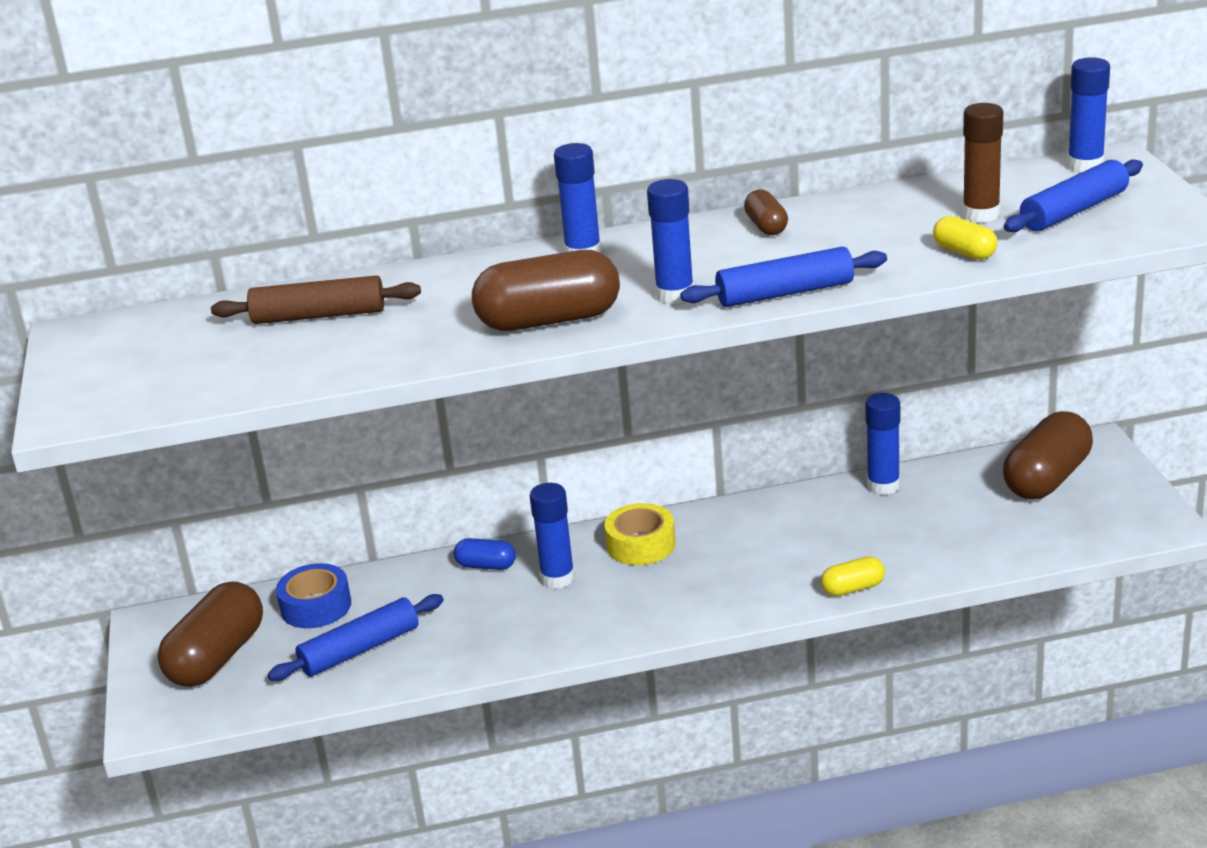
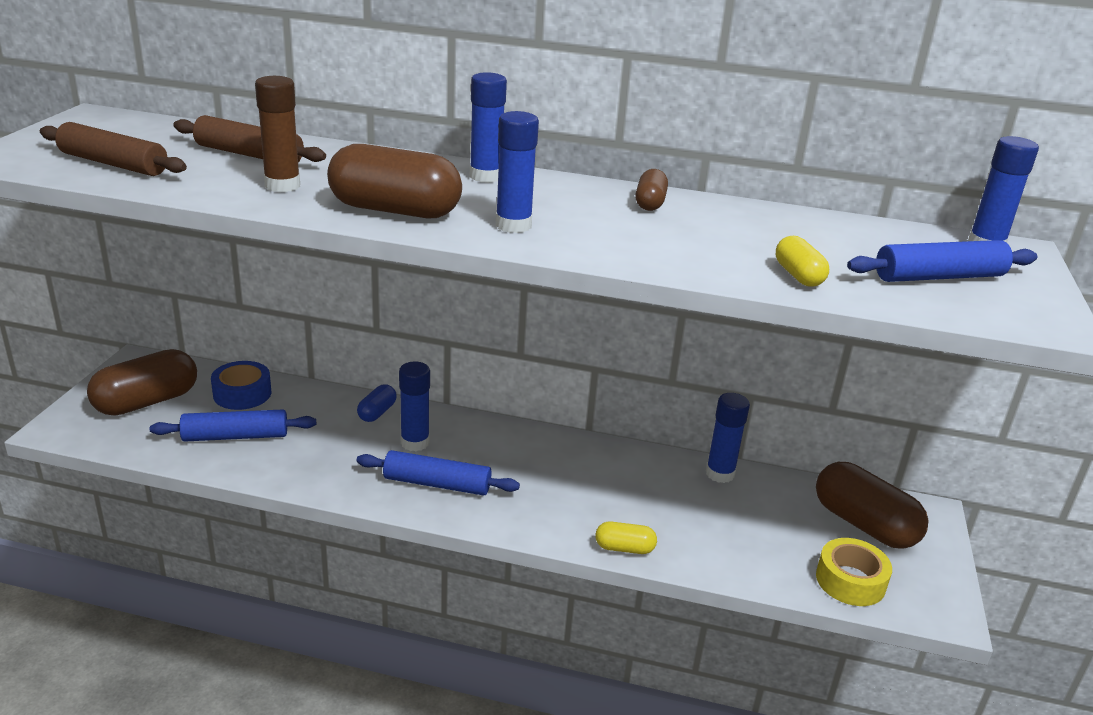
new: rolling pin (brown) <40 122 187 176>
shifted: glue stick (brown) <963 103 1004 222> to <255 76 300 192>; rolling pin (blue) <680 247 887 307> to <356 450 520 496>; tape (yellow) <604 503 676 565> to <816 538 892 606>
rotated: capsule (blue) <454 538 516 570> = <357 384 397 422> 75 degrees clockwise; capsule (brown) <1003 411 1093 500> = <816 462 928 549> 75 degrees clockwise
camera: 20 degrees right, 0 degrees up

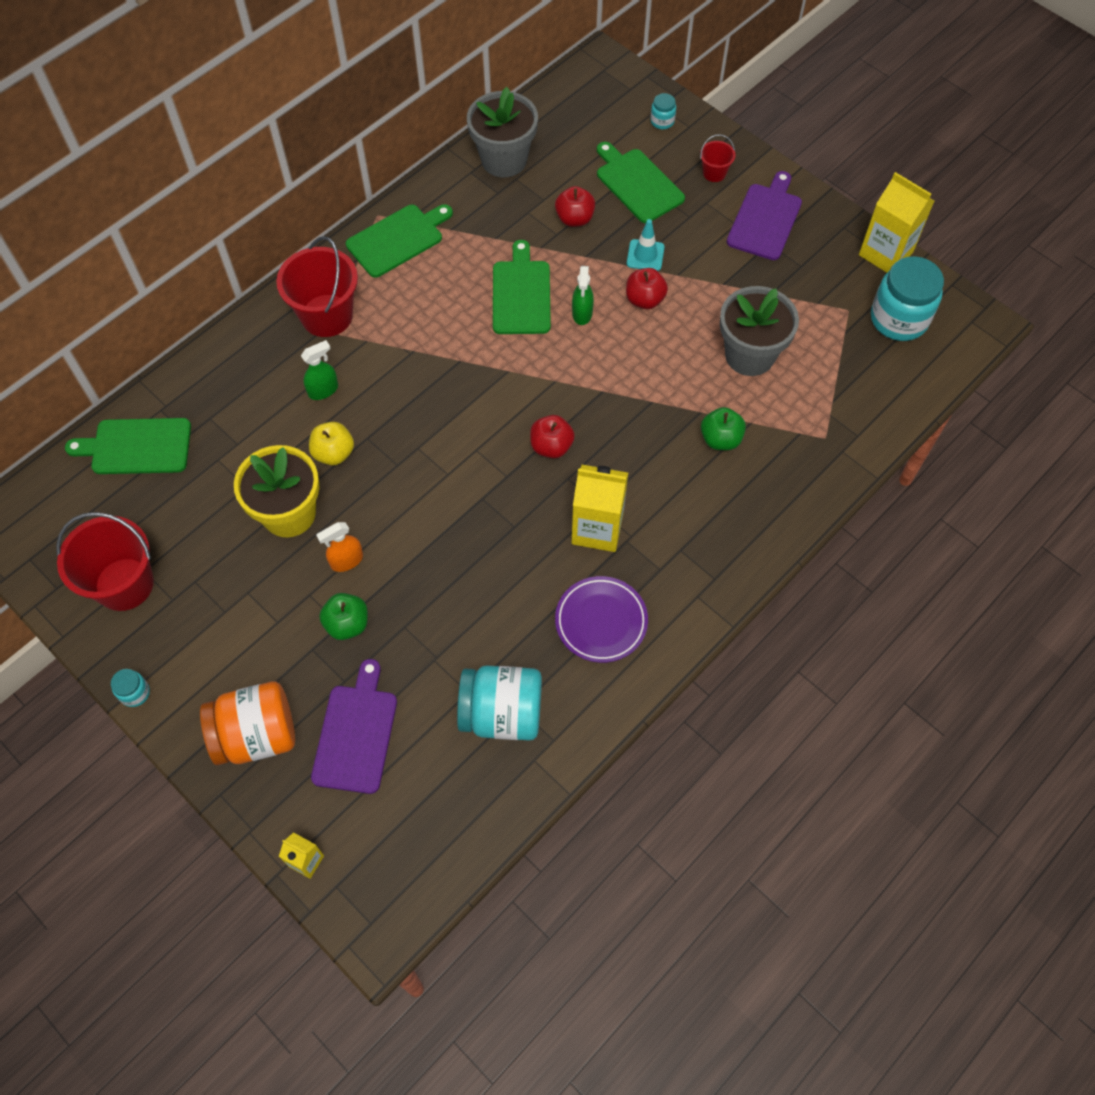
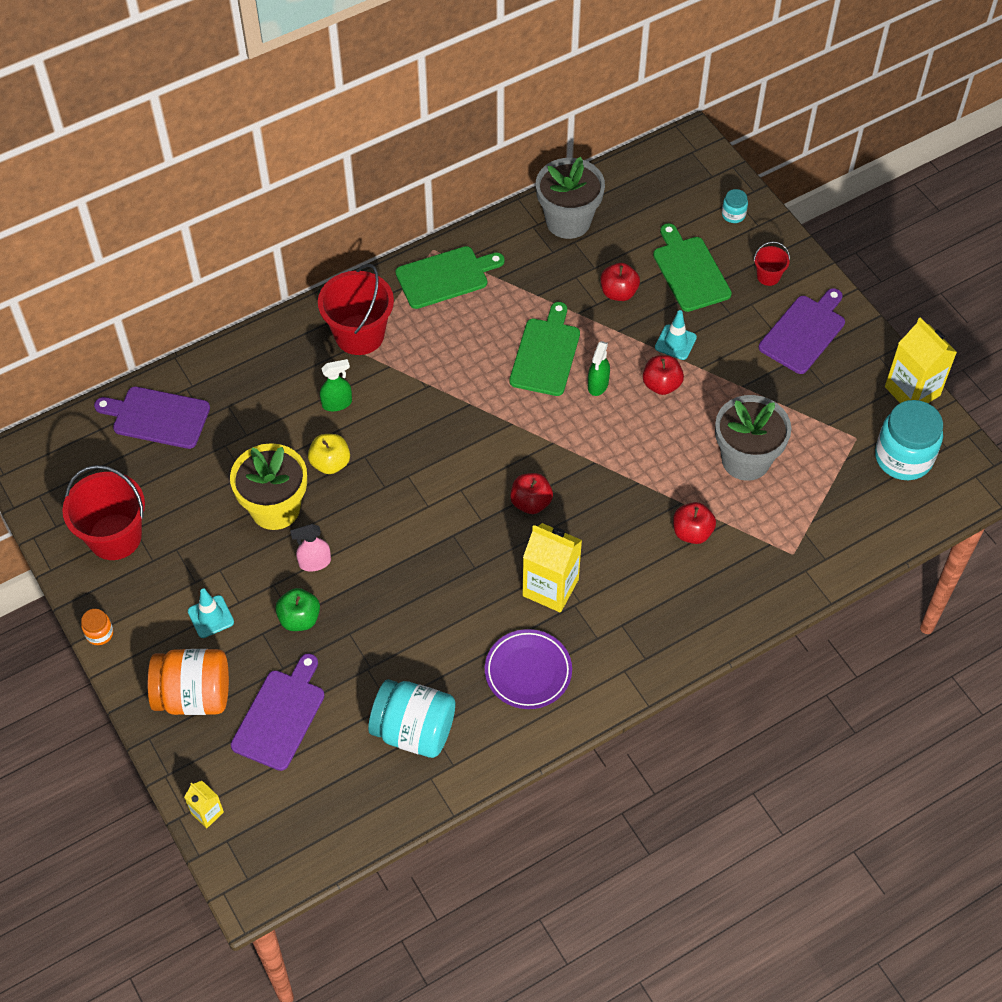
new: traffic cone (turquoise) <188 588 234 638>
repainted: jar (turquoise) <111 669 150 707> to jar (orange) <81 609 113 645>; cutting board (green) <65 418 191 474> to cutting board (purple) <94 387 210 449>; spray bottle (orange) <316 522 363 572> to spray bottle (pink) <290 524 331 571>; apple (green) <701 407 746 450> to apple (red) <673 502 716 544>
camera: 15 degrees right, 5 degrees down

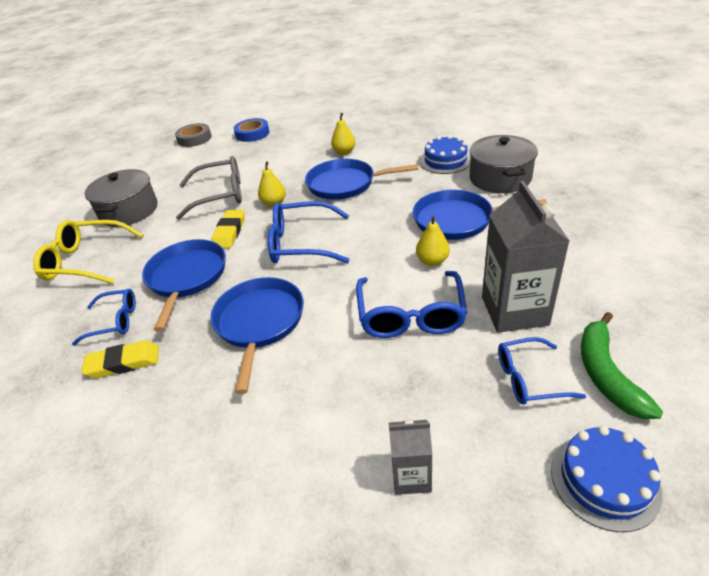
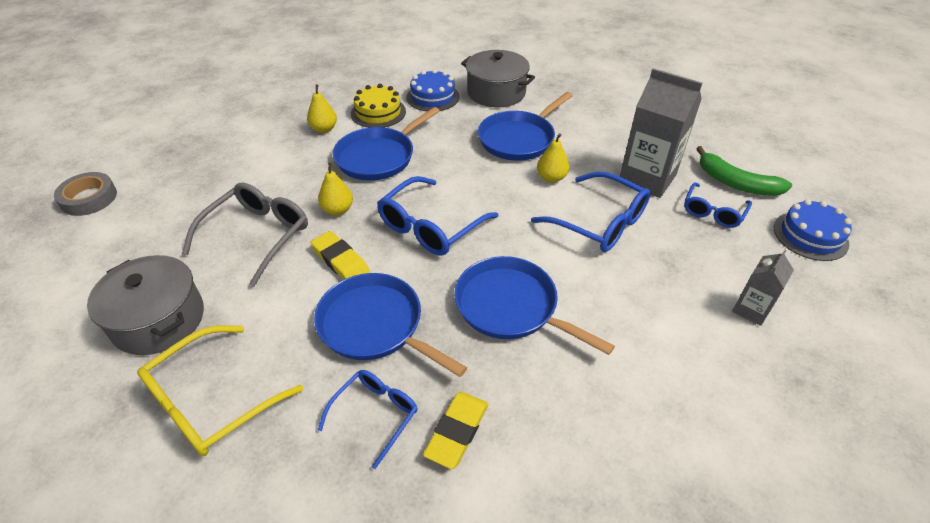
gone: tape (blue) <234 118 269 142>
new: cake (yellow) <351 84 406 128>
camera: 55 degrees left, 5 degrees up

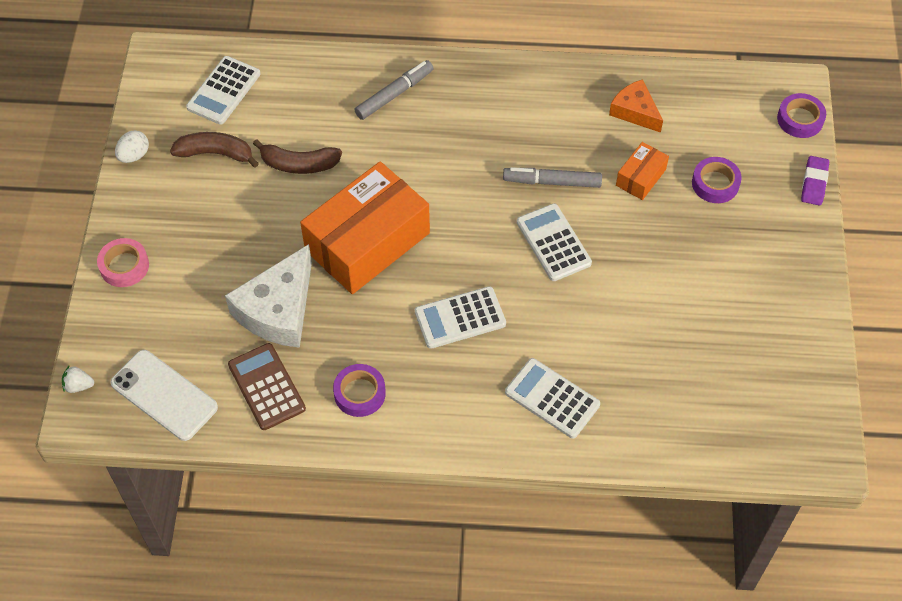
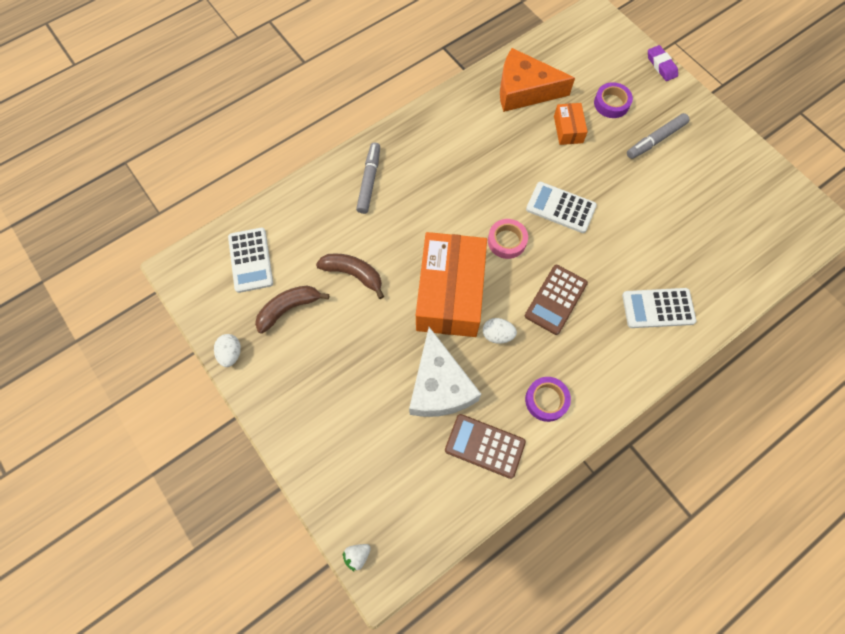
gone: phone (white) <110 350 218 441>; tape (purple) <777 93 826 138>
new: egg (white) <483 318 517 344>
shifted: tape (pink) <97 238 149 287> to <488 219 528 259>; marker (grey) <503 167 602 188> to <627 113 689 159>
repainted: calculator (white) <415 286 506 349> to calculator (brown) <525 265 588 335>
rotated: banana (brown) <253 139 342 174> = <316 253 384 299> 120 degrees counterclockwise
scaled: cheese (orange) <609 79 663 133> = <500 48 575 112> x1.67
camera: 40 degrees left, 10 degrees up

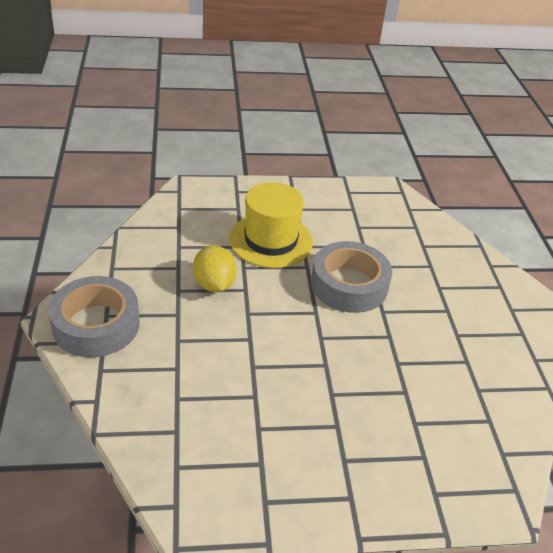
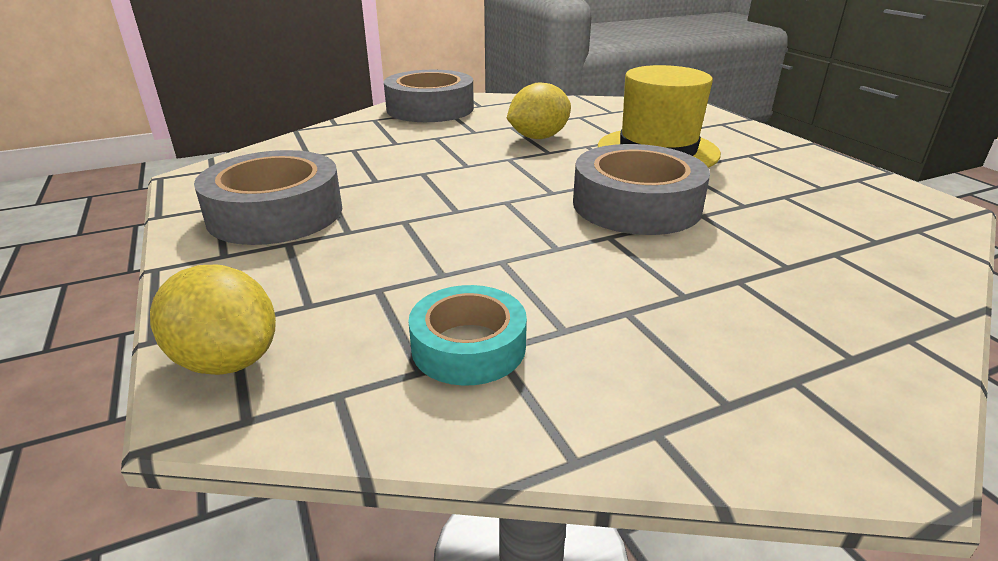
new: lemon (yellow) <150 265 276 375>; tape (grey) <194 150 342 245>; tape (turquoise) <408 285 527 386>
camera: 75 degrees right, 10 degrees down

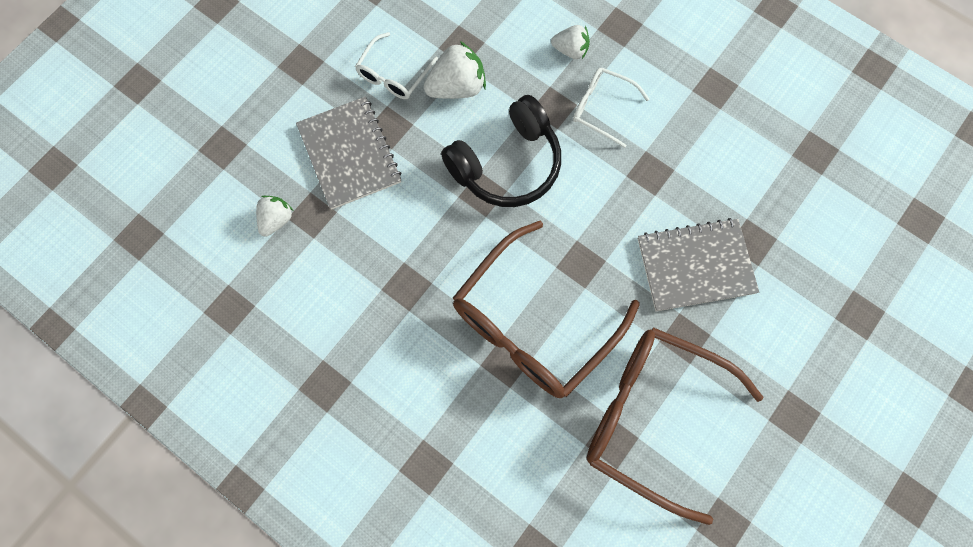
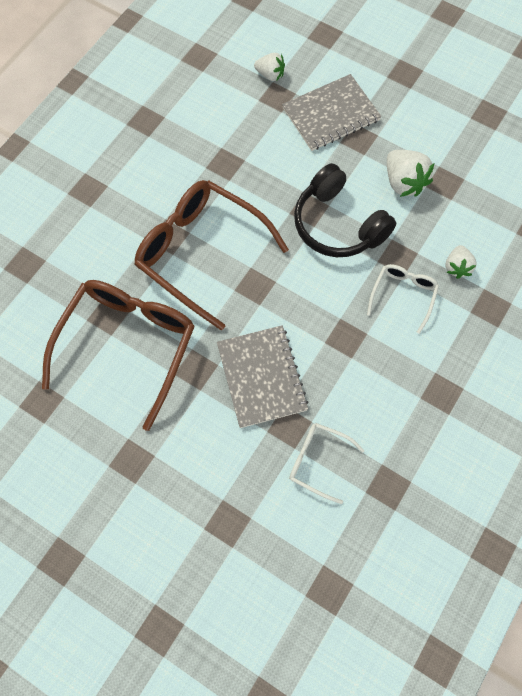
shifted: glasses (white) <355 32 438 99> to <289 423 364 504>
camera: 85 degrees right, 5 degrees down

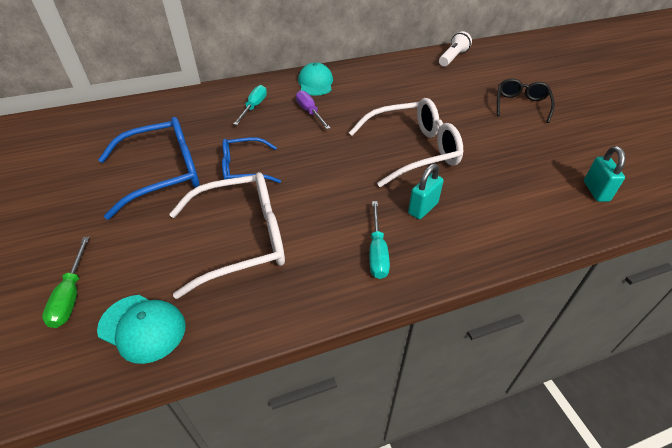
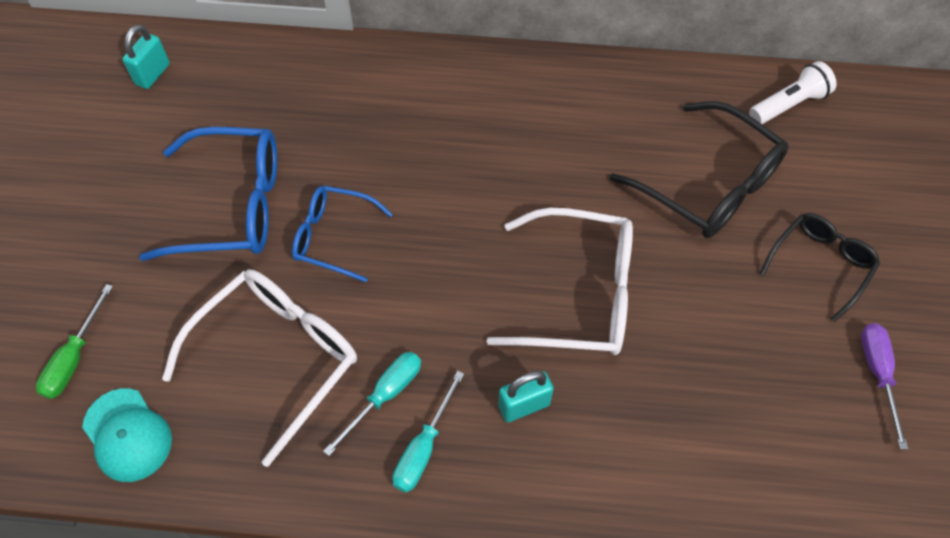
gone: cap (turquoise) <298 63 333 96>
new: glasses (black) <609 101 789 238>
shifted: padlock (turquoise) <584 146 626 202> to <122 24 170 89>; screwdriver (turquoise) <233 85 267 125> to <323 352 421 456>; screwdriver (purple) <296 90 331 129> to <861 323 908 449>
rotated: glasses (white) <169 172 285 299> = <162 269 357 467> 60 degrees counterclockwise
camera: 25 degrees right, 15 degrees up

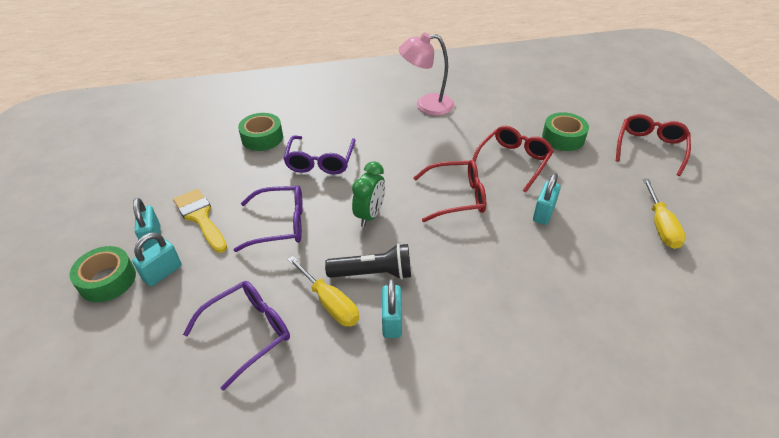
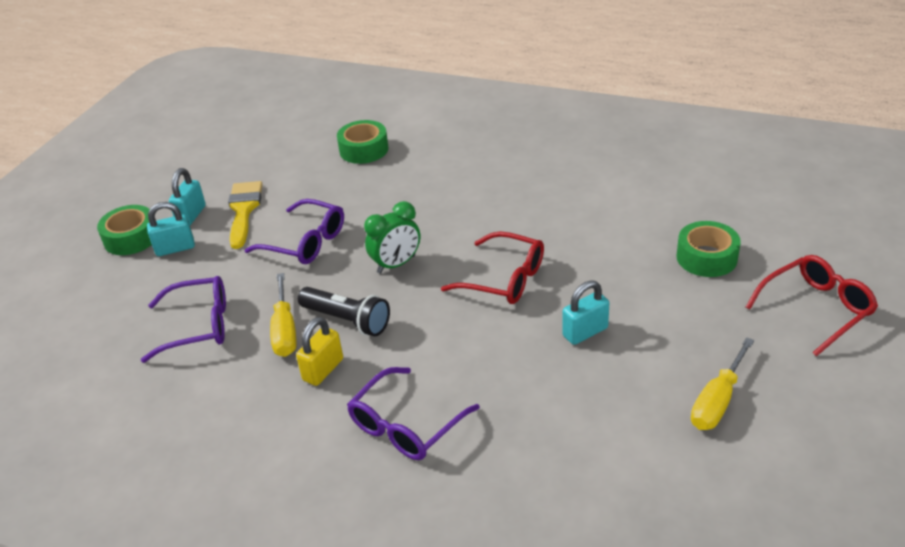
gone: lamp (pink) <399 32 455 116>; glasses (red) <472 126 554 192>
shifted: glasses (purple) <283 136 356 174> to <347 367 480 460>
repainted: padlock (turquoise) <382 278 402 338> to padlock (yellow) <296 317 343 386>
camera: 35 degrees right, 5 degrees down

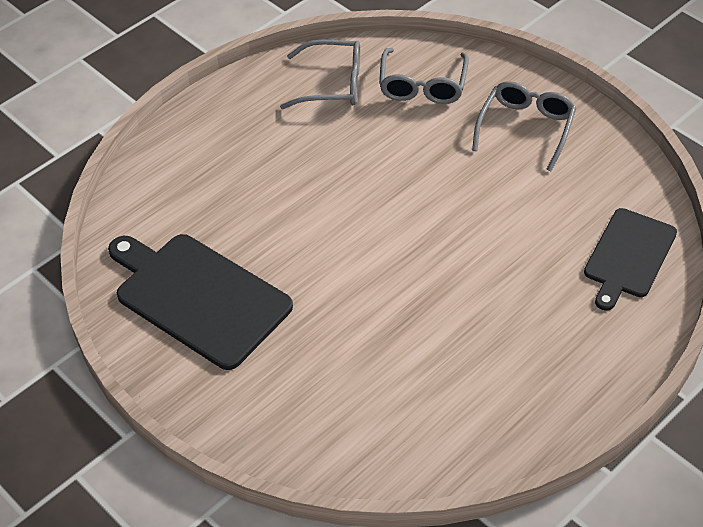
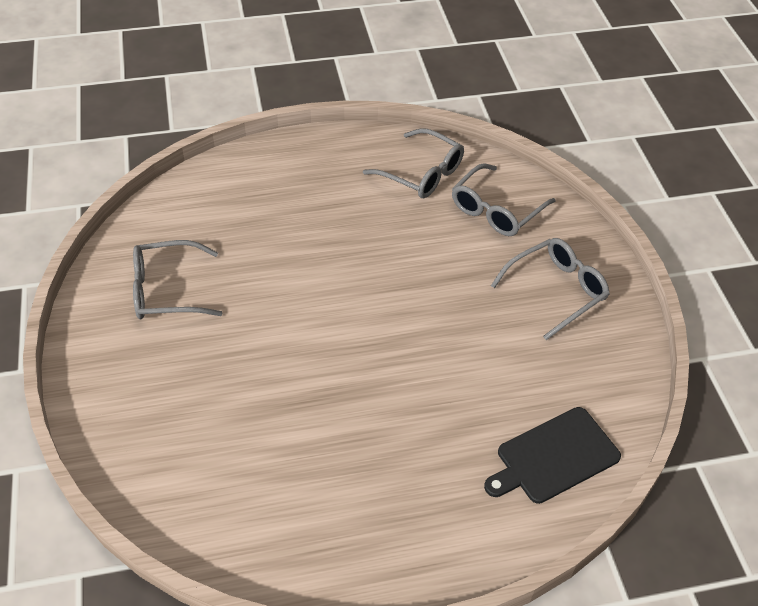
swapped: cutting board (black) <108 234 293 370> to glasses (grey) <133 240 222 319>
camera: 30 degrees right, 0 degrees up

